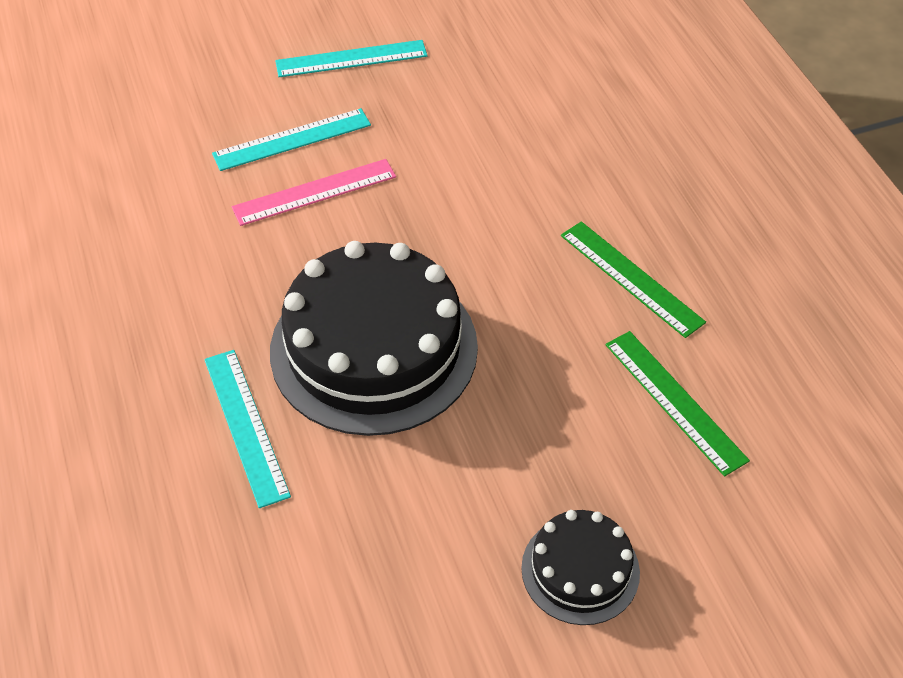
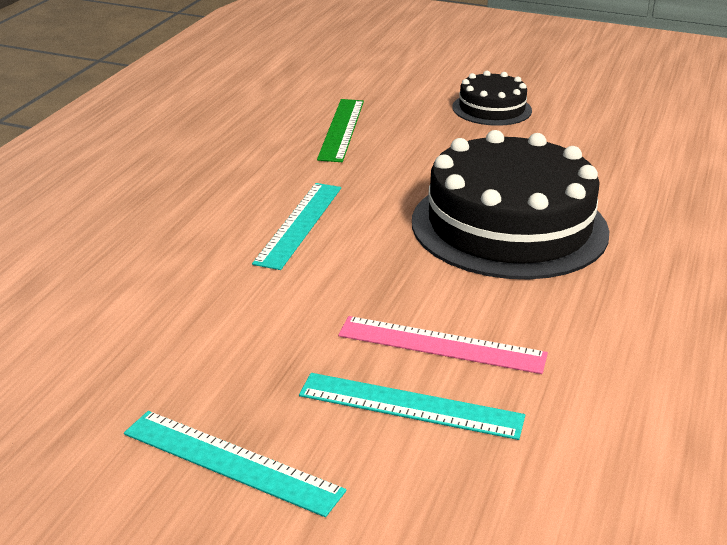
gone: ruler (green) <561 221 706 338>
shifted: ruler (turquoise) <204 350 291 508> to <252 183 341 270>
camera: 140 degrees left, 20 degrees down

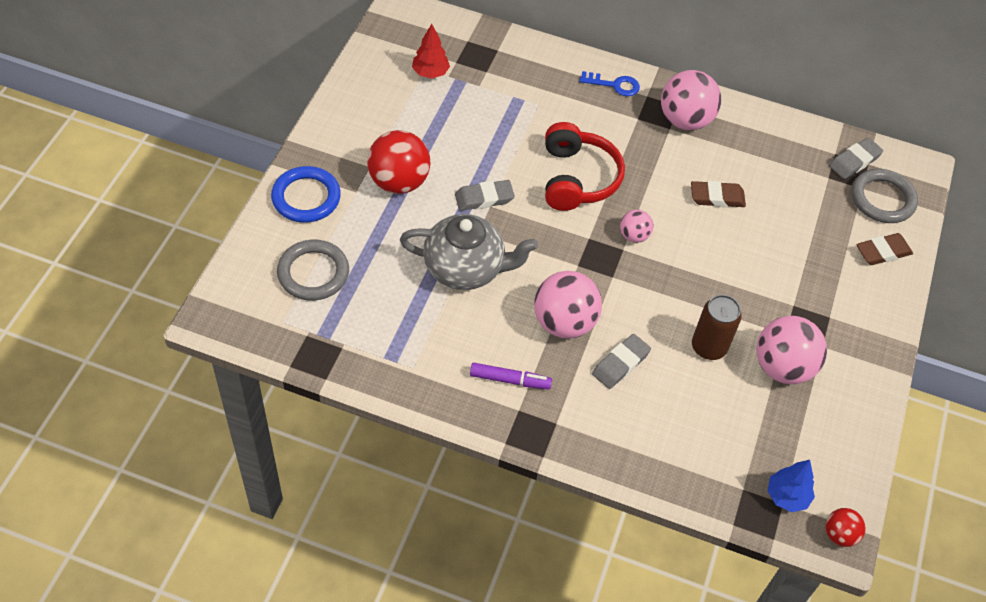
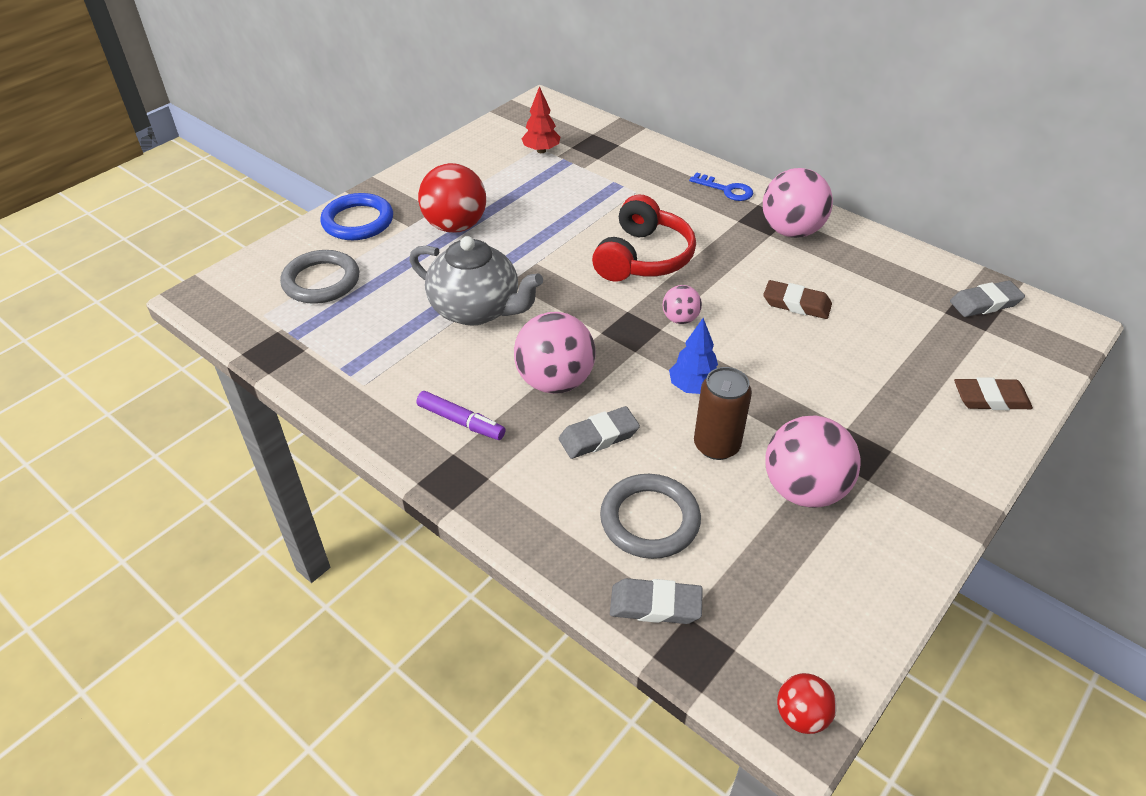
shifted: ring (grey) <851 169 918 223> to <600 474 701 559>; eraser (grey) <455 180 515 211> to <610 578 703 624>; tree (blue) <768 460 815 512> to <669 318 718 394>
camera: 25 degrees right, 10 degrees down

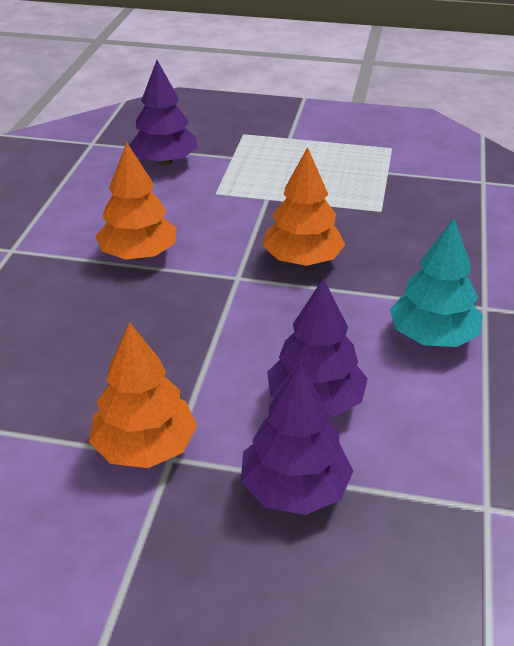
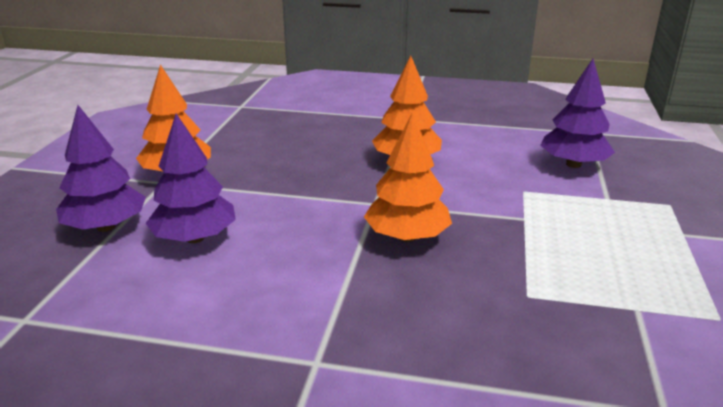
gone: tree (turquoise) <390 218 482 347>
camera: 90 degrees right, 10 degrees down

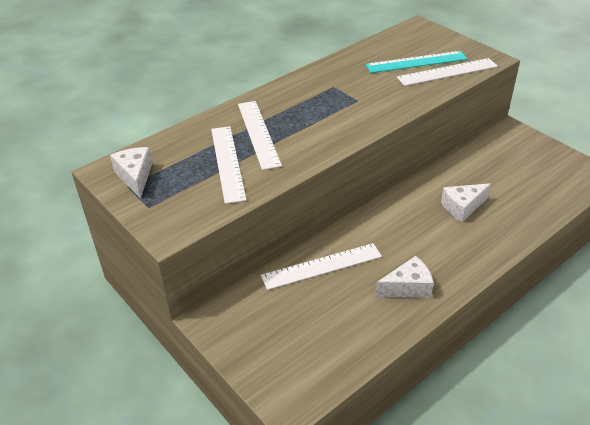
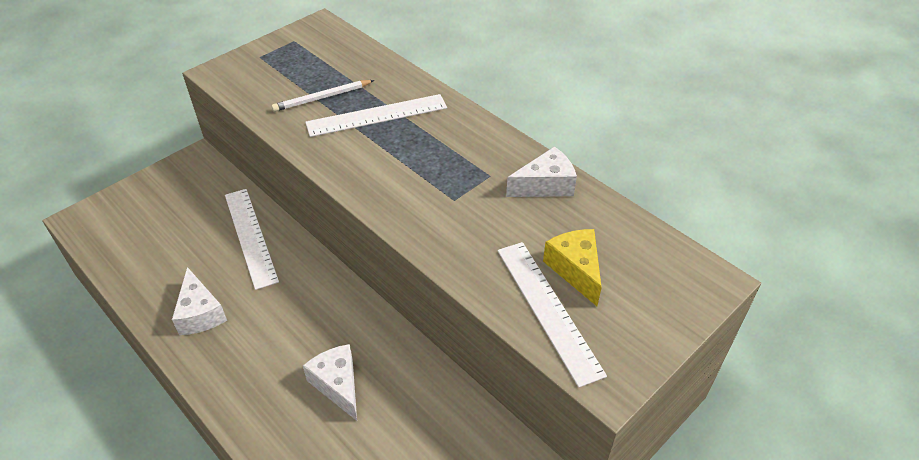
shifted: cheese (white) <110 147 152 199> to <506 146 577 197>
swapped: ruler (white) <211 126 247 204> to pencil (white) <271 80 375 112>; ruler (turquoise) <366 51 467 73> to cheese (yellow) <543 229 602 306>
camera: 85 degrees right, 5 degrees up

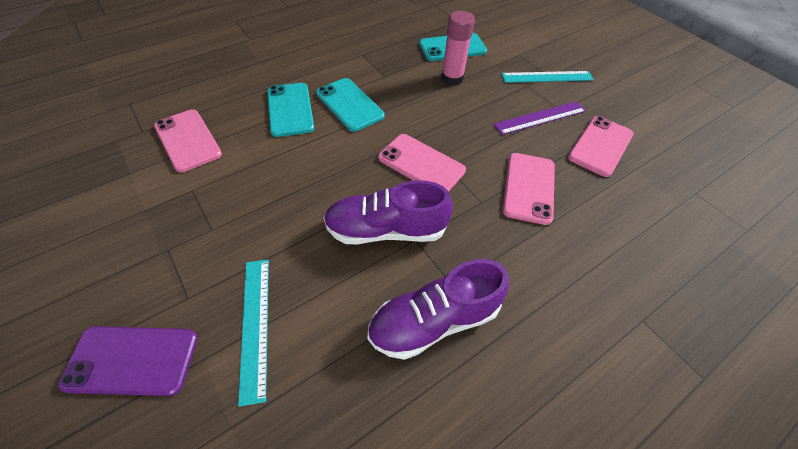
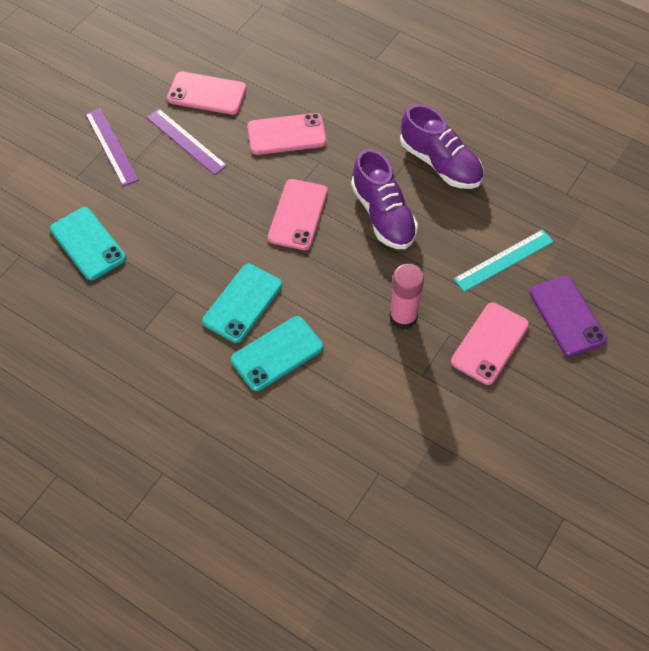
shifted: glue stick (pink) <441 11 475 86> to <389 264 424 330>; phone (pink) <154 109 222 172> to <451 302 529 385>
repainted: ruler (turquoise) <501 71 594 83> to ruler (purple) <85 108 139 186>
camera: 110 degrees left, 5 degrees up

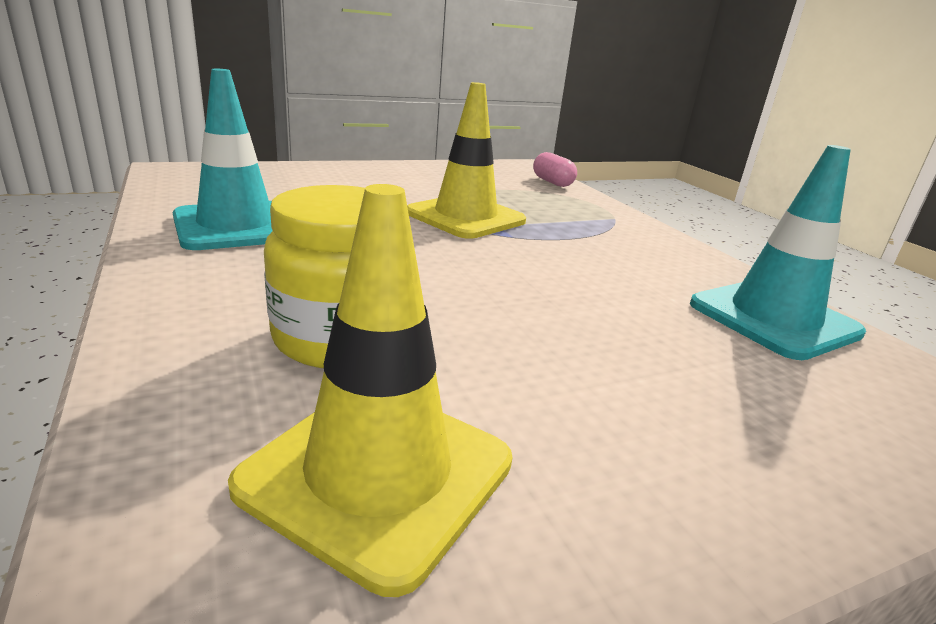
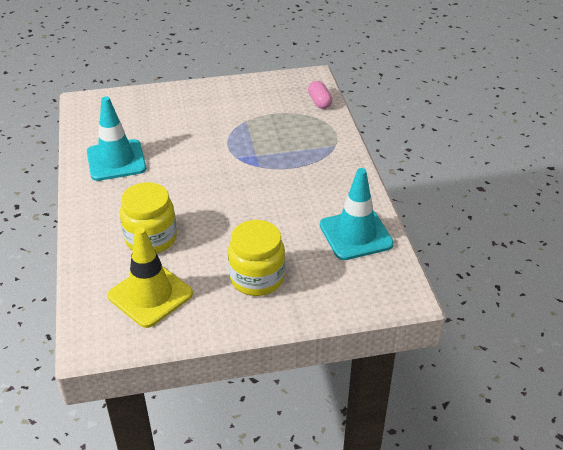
gone: traffic cone (yellow) <407 82 526 239>
new: jar (yellow) <228 220 285 296>
camera: 15 degrees right, 15 degrees up

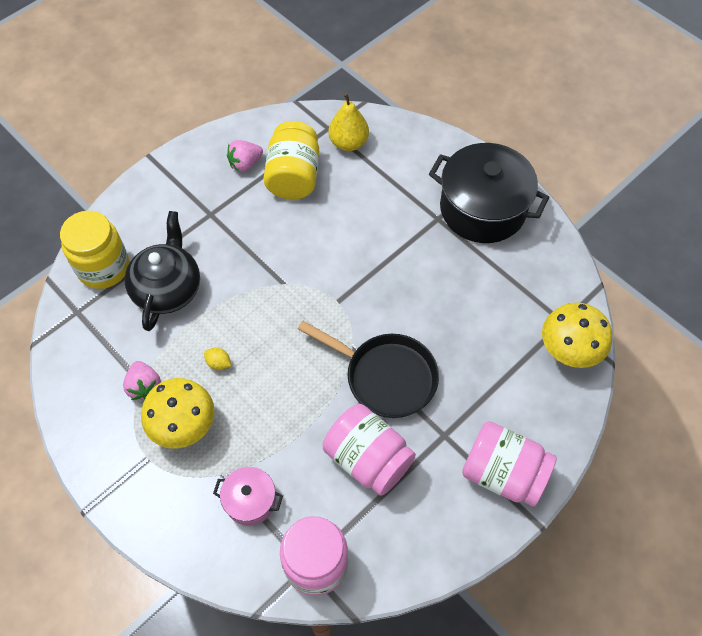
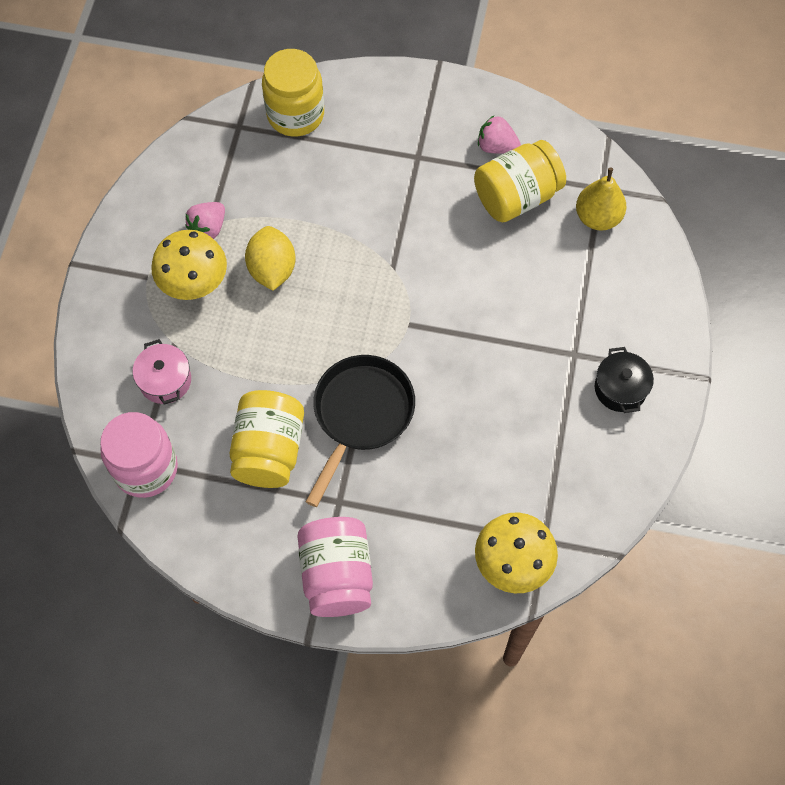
gone: teapot (black) <125 211 200 331>
repainted: jar (pink) <323 404 416 496> to jar (yellow) <230 390 304 488>
rotated: pan (black) <298 321 439 418> = <306 355 415 507> 150 degrees counterclockwise
scaled: lemon (yellow) <204 348 231 370> = <245 226 295 291> x2.11; pot (black) <429 143 549 243> = <595 347 654 413> x0.49
camera: 55 degrees right, 5 degrees up

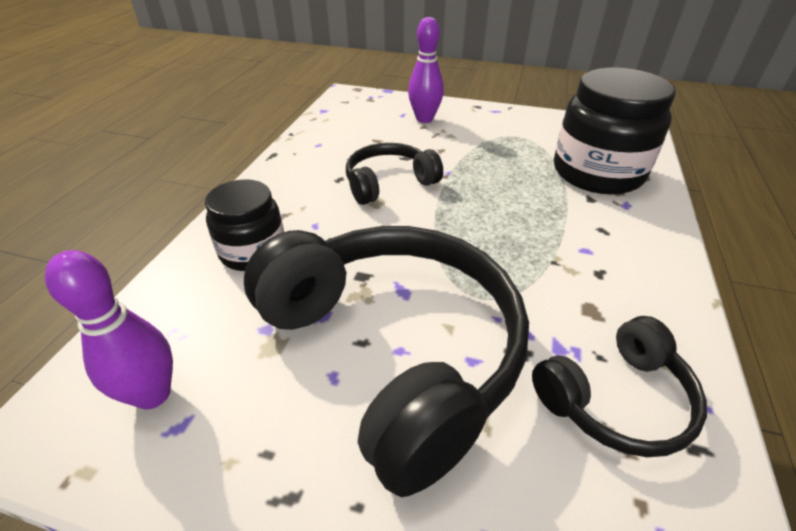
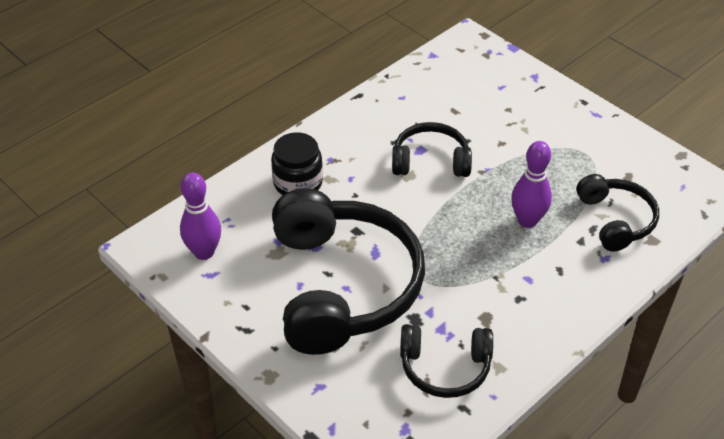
shifted: bowling pin (purple) <408 17 444 123> to <511 141 552 228>
swapped: jar (black) <554 68 676 195> to headphones (black) <576 174 659 252>
camera: 30 degrees right, 5 degrees up

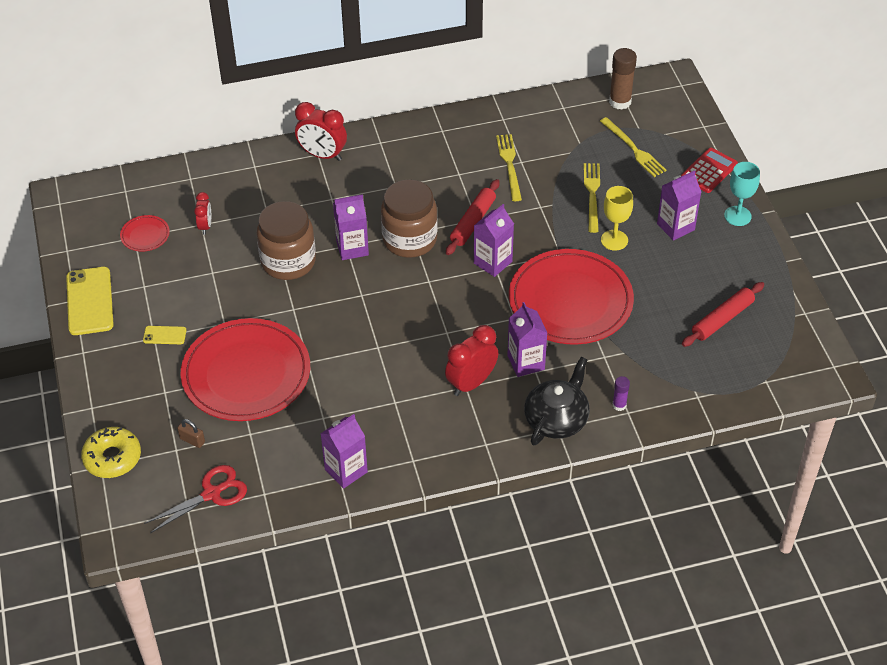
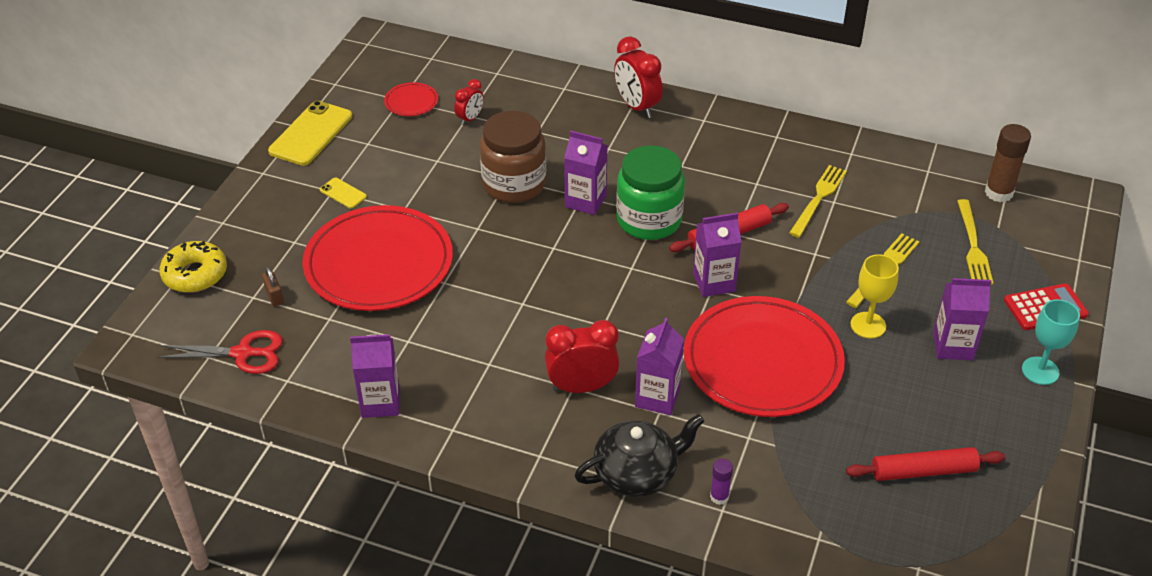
repainted: jar (brown) <381 179 438 258> to jar (green) <616 146 685 240>
camera: 35 degrees right, 5 degrees down

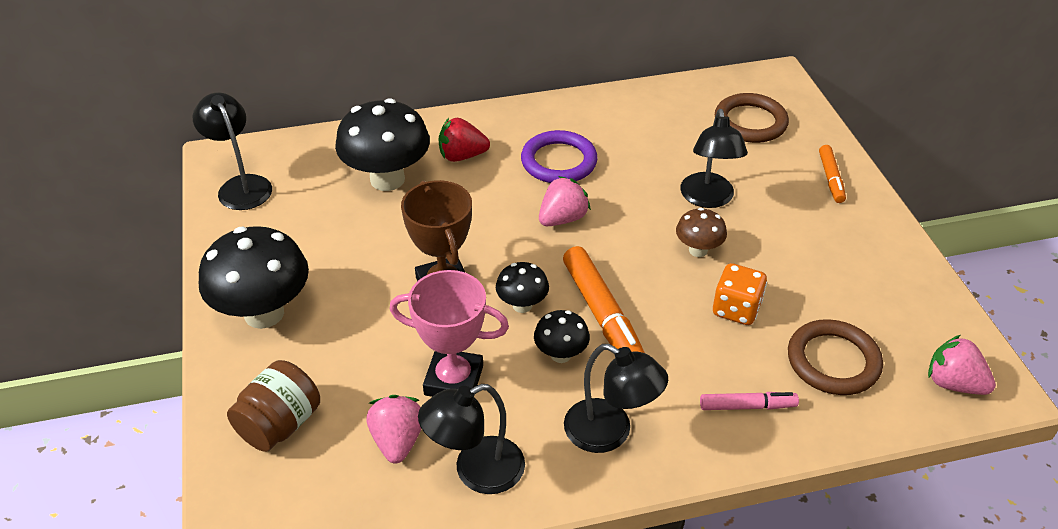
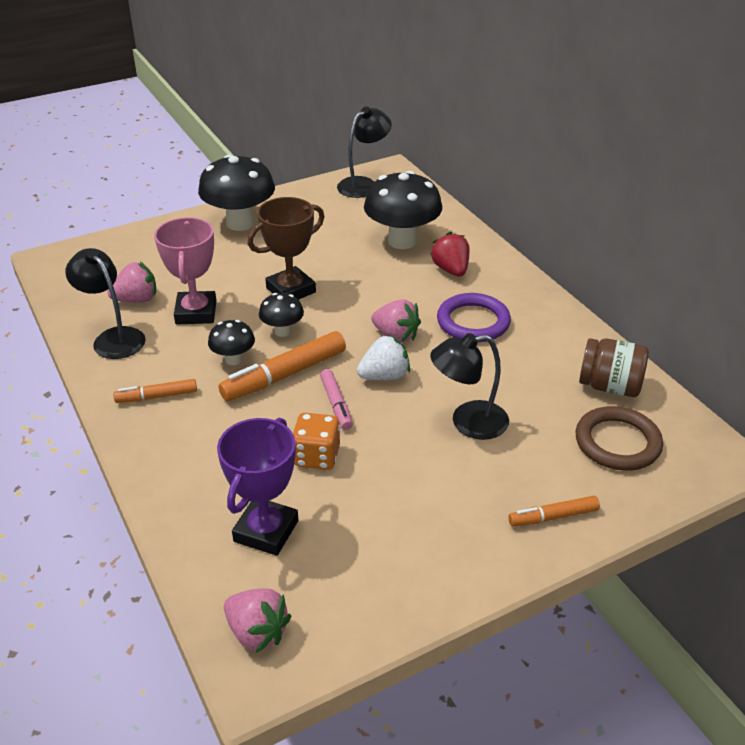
gone: mushroom (brown) <676 208 727 257>
new: strawberry (white) <357 334 410 380>
shifted: marker (pink) <700 392 799 410> to <320 369 353 430>; jar (brown) <227 360 320 452> to <579 338 649 397>
swapped: lamp (black) <564 344 668 453> to marker (orange) <113 379 197 403>; ring (brown) <788 319 883 395> to trophy (purple) <217 418 298 556>
rotated: strawberry (pink) <928 335 996 395> = <224 588 291 653> 105 degrees clockwise
camera: 75 degrees right, 5 degrees down

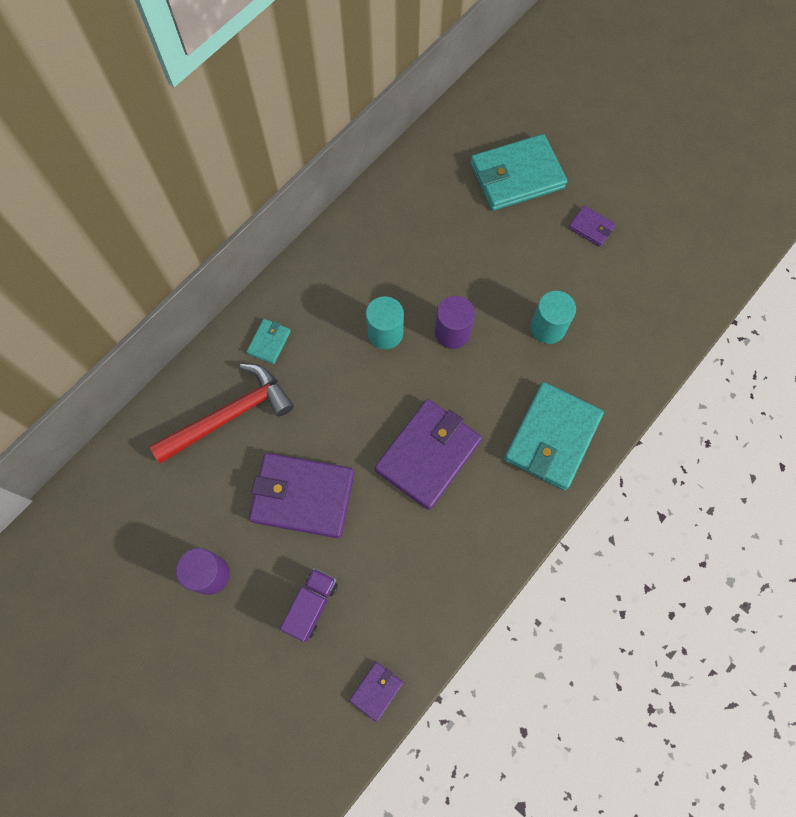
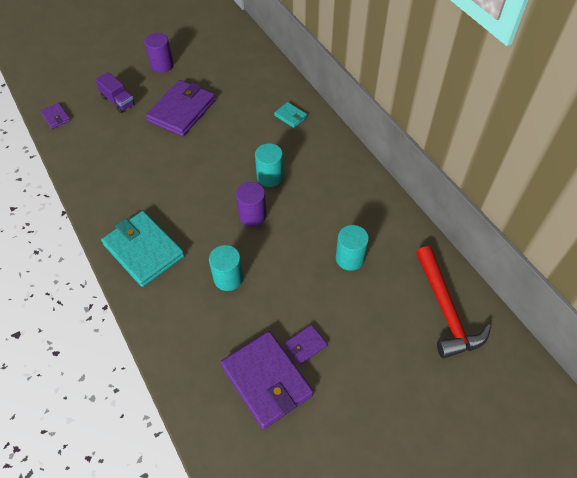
gone: wallet (turquoise) <470 134 567 211>
new: cylinder (turquoise) <336 225 369 271>
shifted: wallet (purple) <374 399 482 510> to <221 331 314 429>; hammer (red) <149 363 294 463> to <416 246 491 358>
camera: 110 degrees right, 15 degrees down

